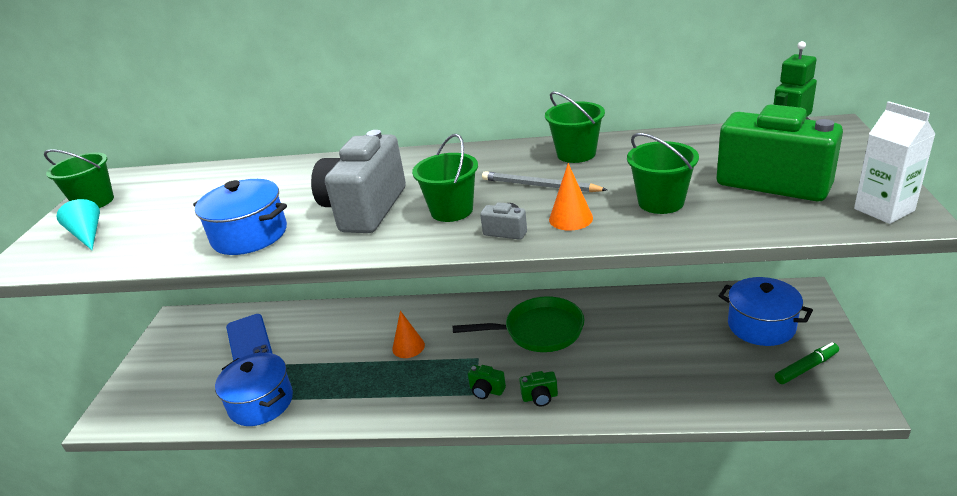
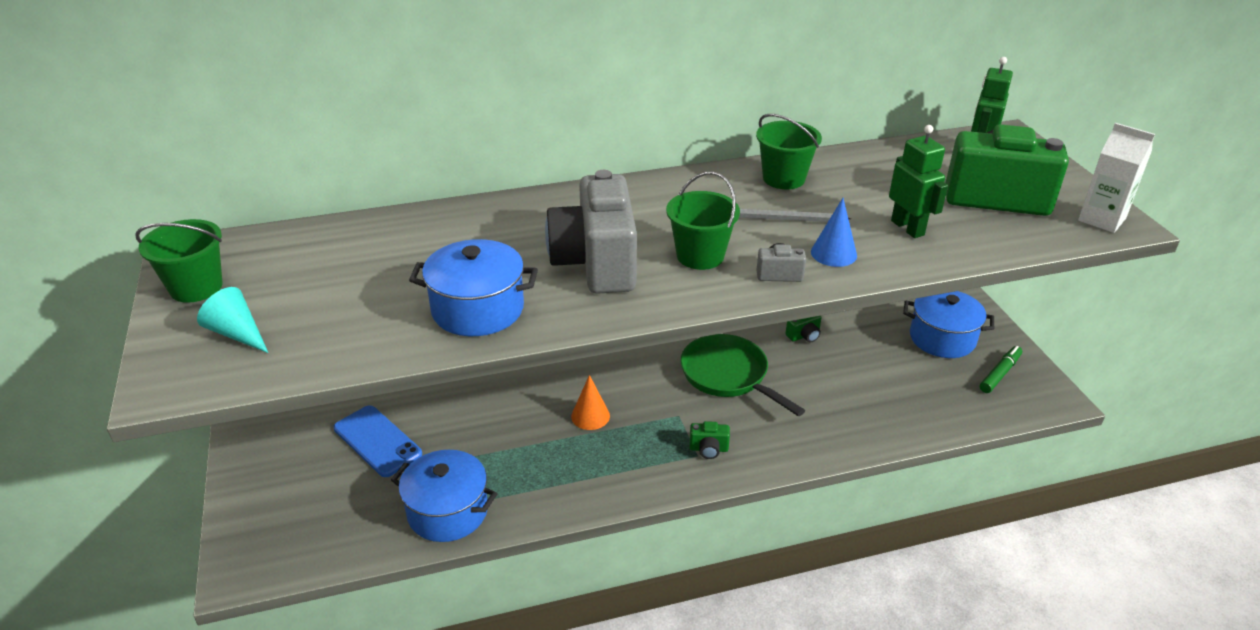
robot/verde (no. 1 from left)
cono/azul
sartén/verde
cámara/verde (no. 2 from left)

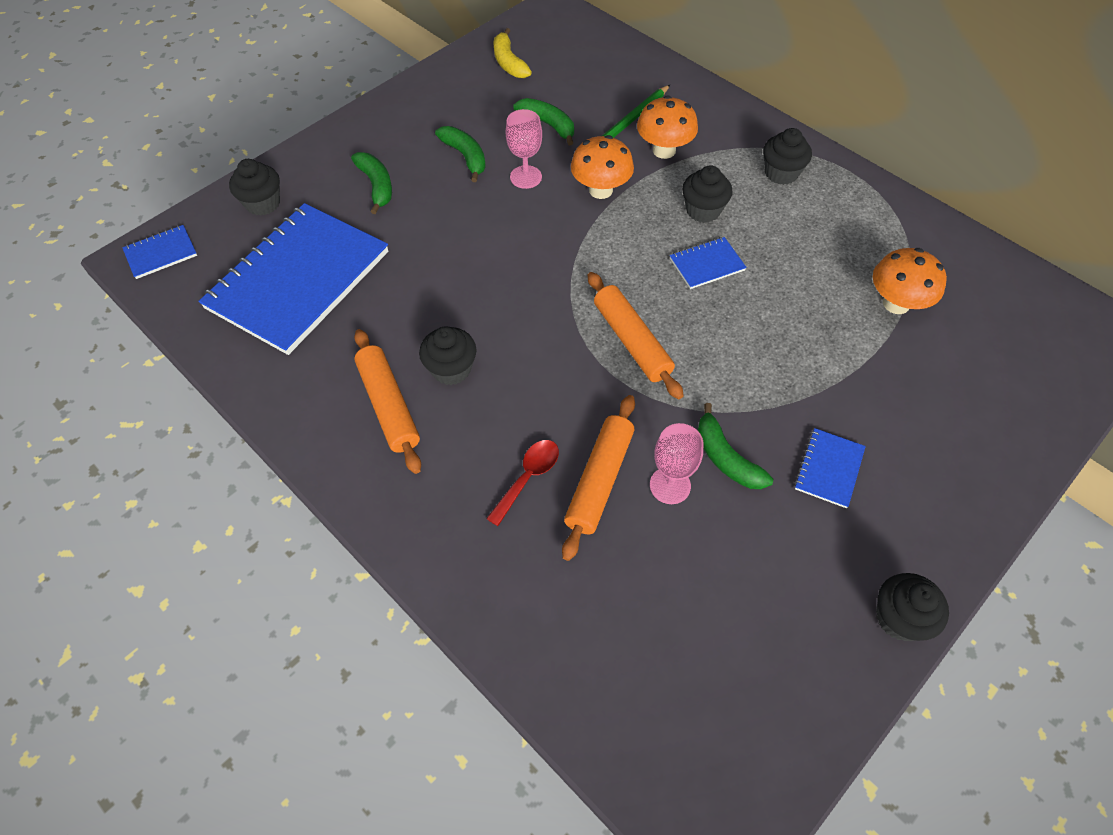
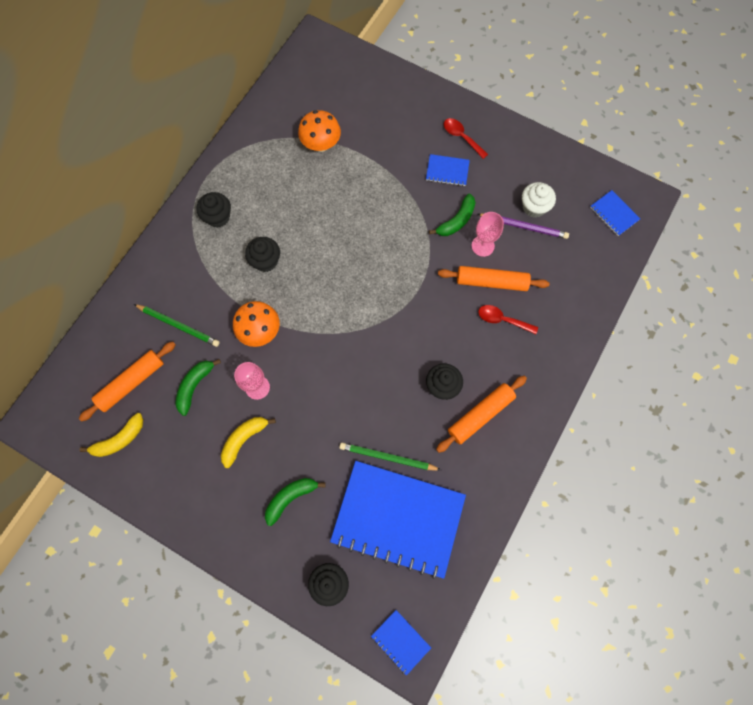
seta/naranja (no. 2 from left in the first image)
plátano/amarillo (no. 2 from left)
cuaderno/azul (no. 4 from left)
rodillo/naranja (no. 1 from left)
magdalena/negro (no. 5 from left in the first image)
cuchara/rojo (no. 1 from left)
magdalena/blanco
lápiz/morado
lápiz/verde (no. 2 from left)

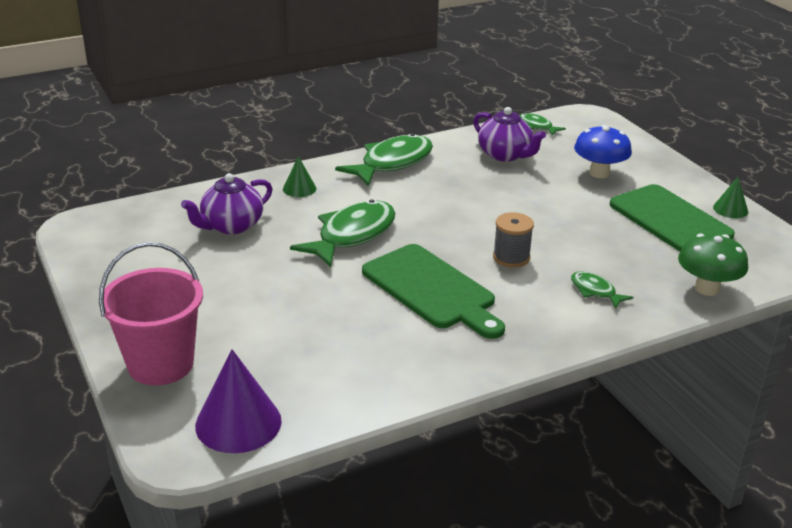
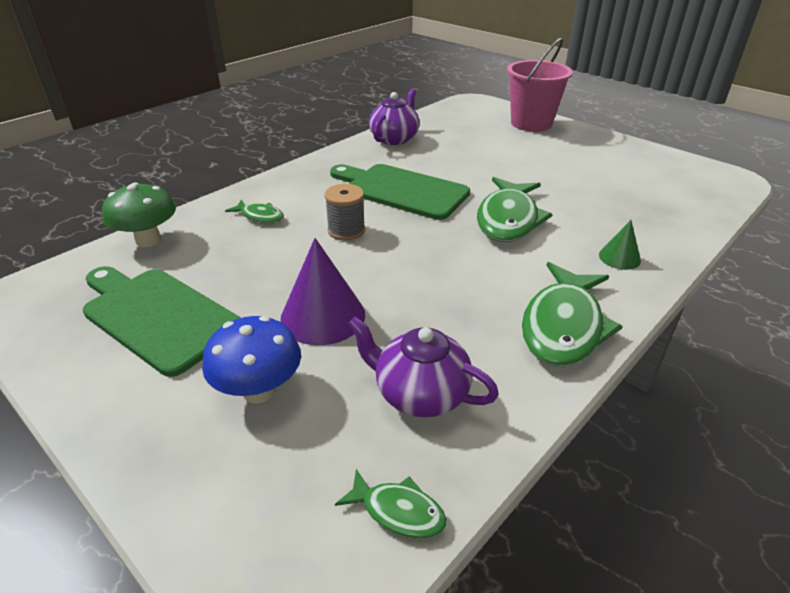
tetera/morado (no. 1 from left)
cono/verde (no. 2 from left in the first image)
cono/morado

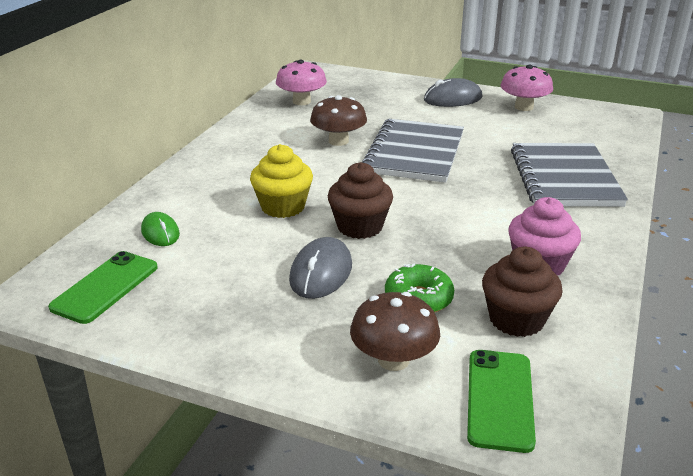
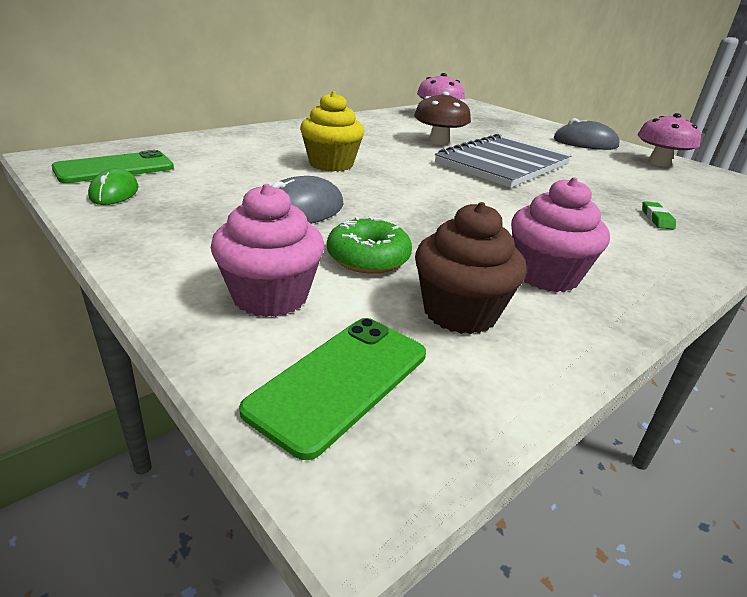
goma de borrar/verde
magdalena/marrón (no. 1 from left in the first image)
ratón/verde
magdalena/rosa (no. 1 from left)

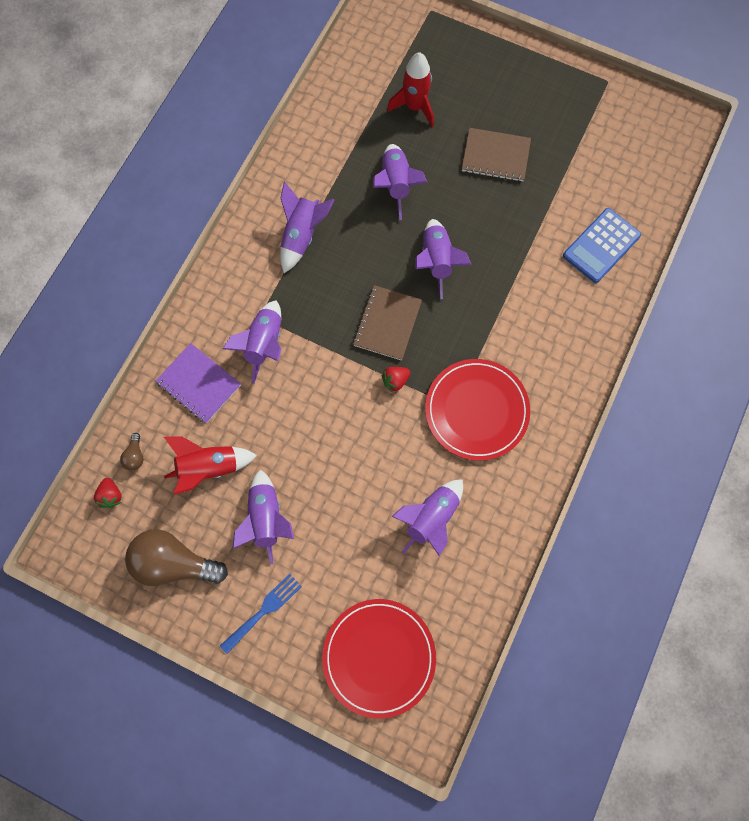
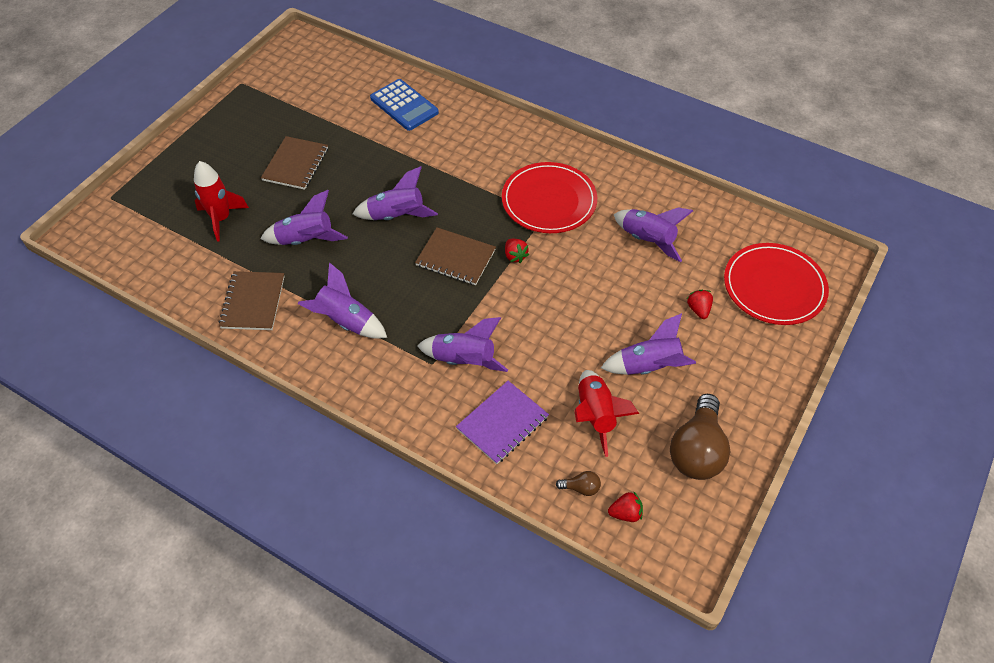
tenedor/azul
cuaderno/marrón (no. 1 from left)
fresa/rojo (no. 3 from left)

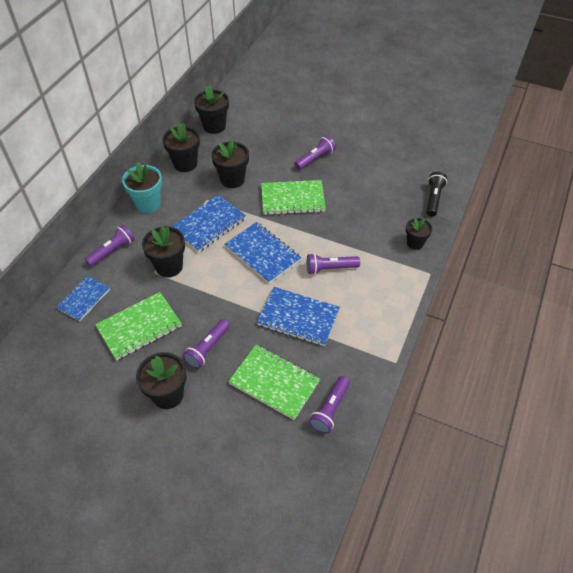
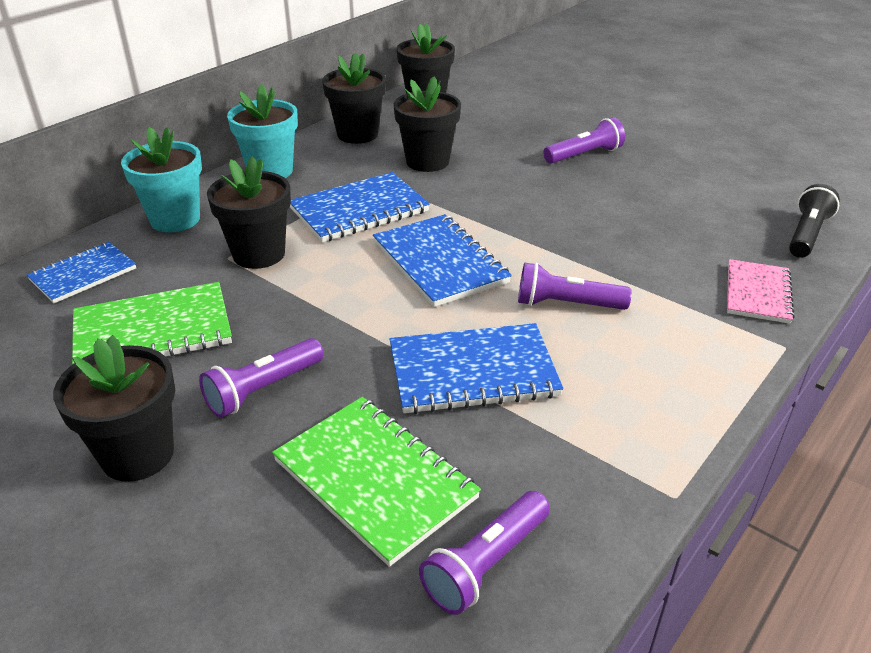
cuaderno/verde (no. 3 from left in the first image)
cuaderno/rosa
maceta/turquesa (no. 1 from left)
cuaderno/azul (no. 4 from left)

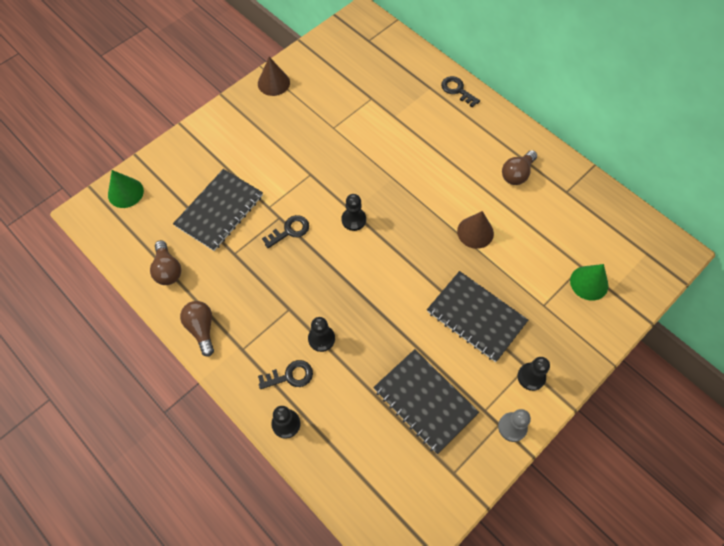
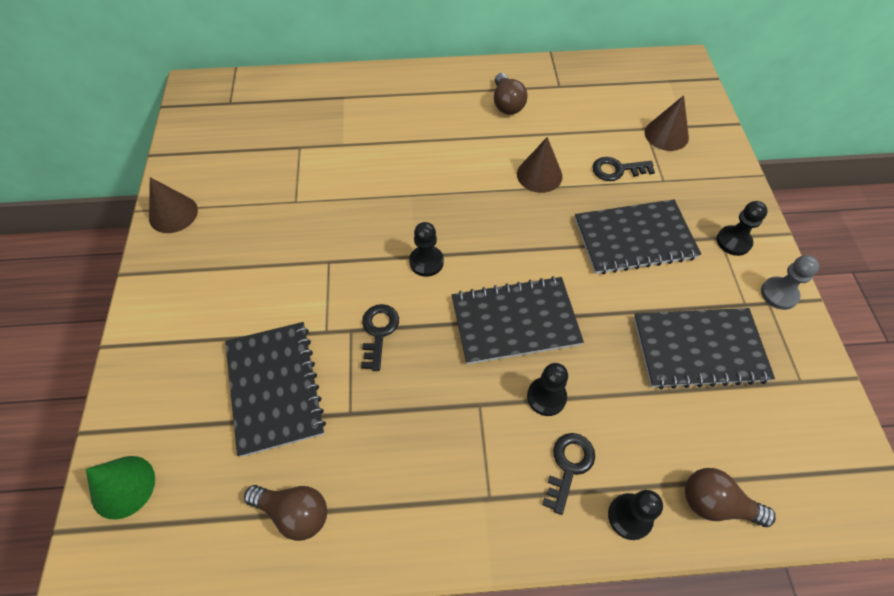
llave/negro (no. 3 from left)
cono/marrón (no. 3 from left)
bombilla/marrón (no. 3 from left)
cuaderno/negro (no. 2 from left)

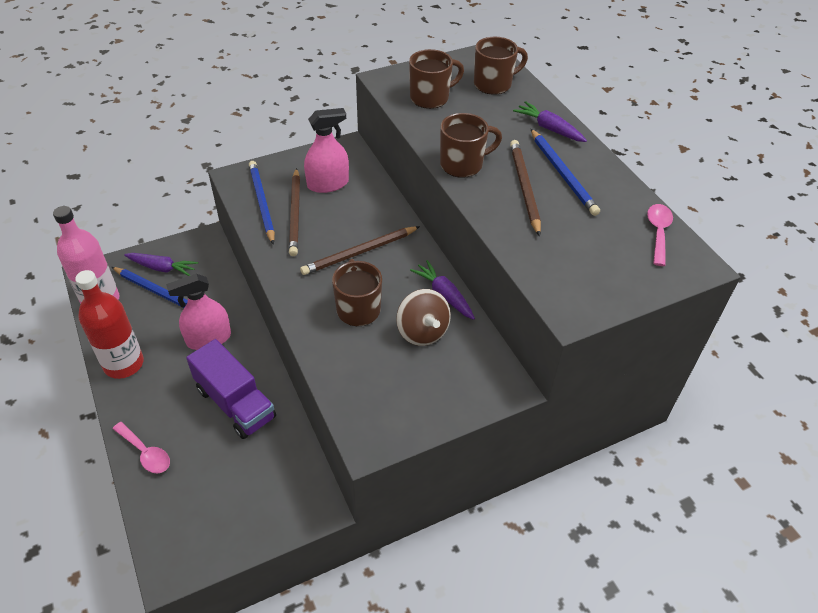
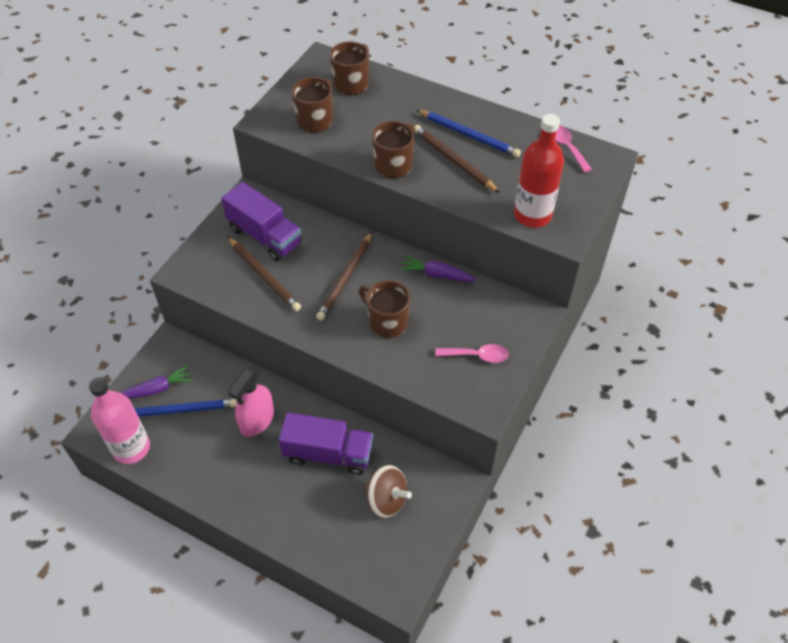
zanahoria/morado (no. 3 from left in the first image)
camión/morado (no. 1 from left)
lápiz/azul (no. 2 from left in the first image)
botella/rojo
peonza/marrón
cuchara/rosa (no. 1 from left)

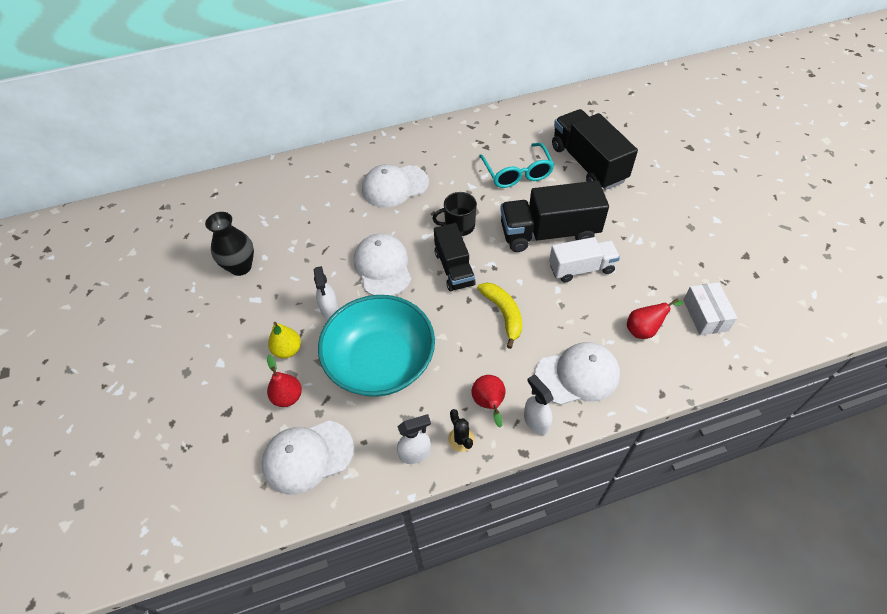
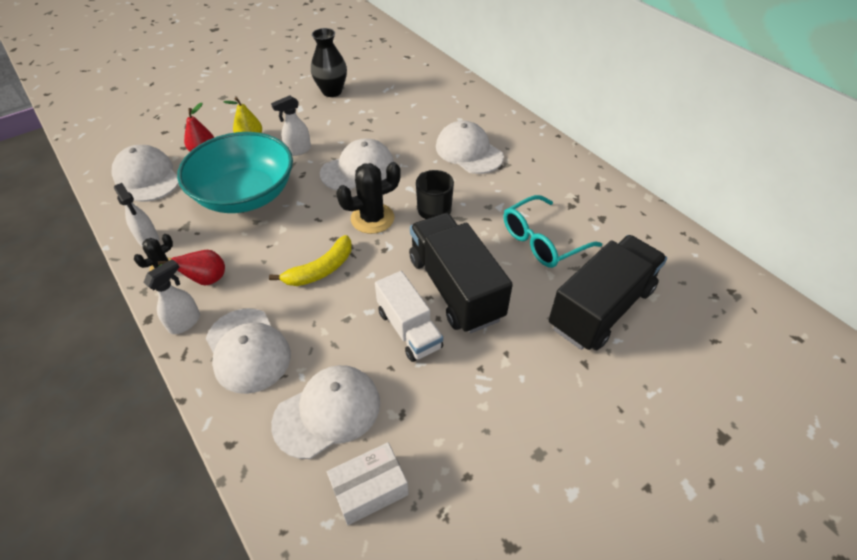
cactus/negro (no. 2 from left)
gorra/blanco (no. 3 from left)

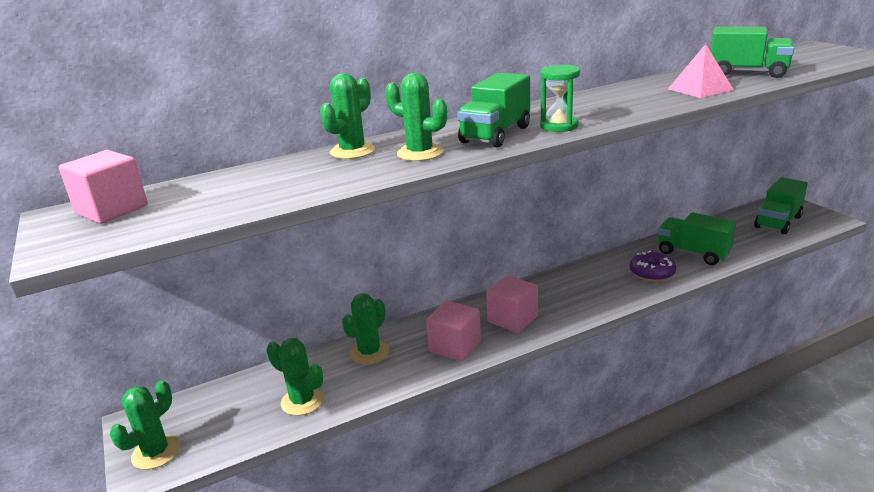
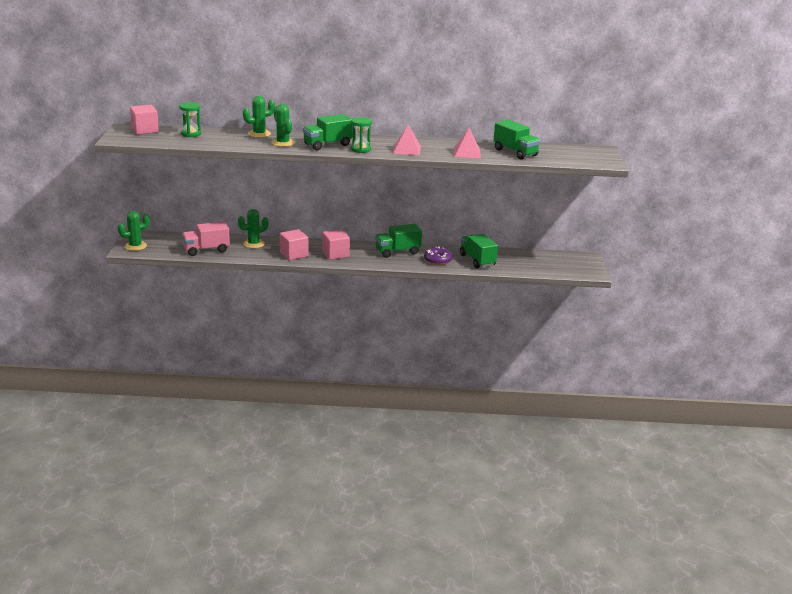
camión/verde (no. 2 from left)
camión/rosa
reloj de arena/verde (no. 1 from left)
pirámide/rosa (no. 1 from left)

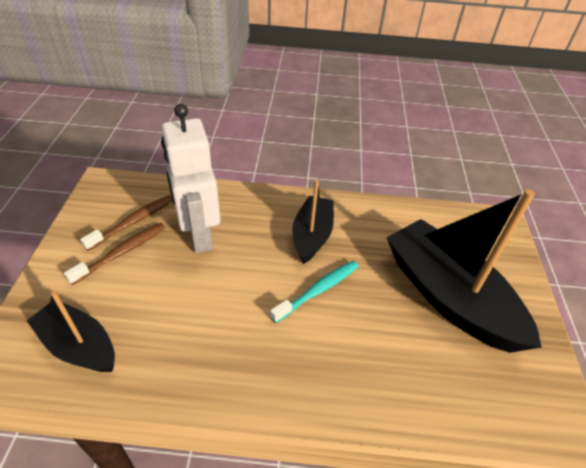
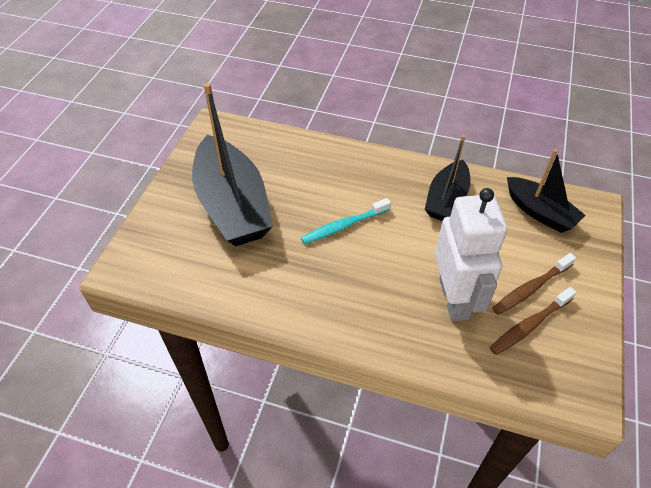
barco/negro (no. 2 from left)

